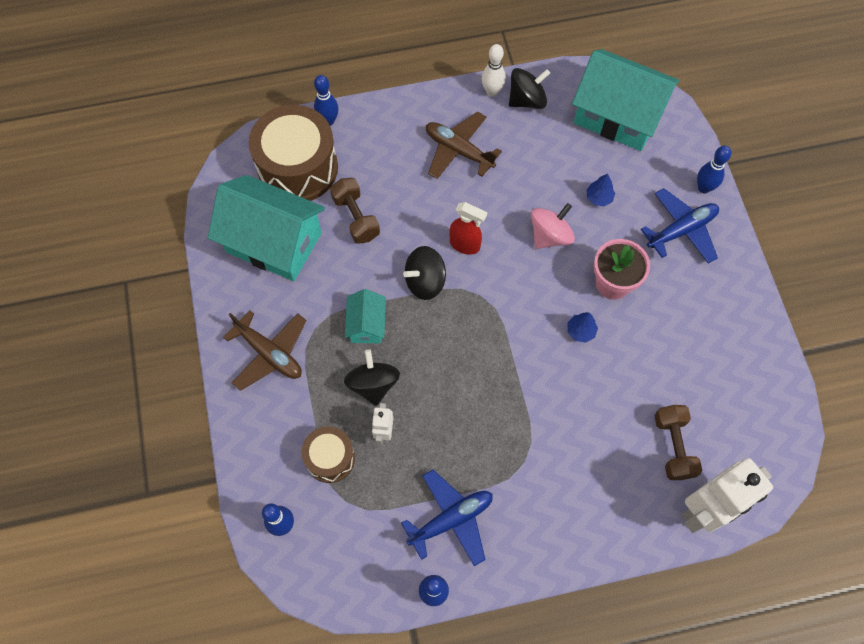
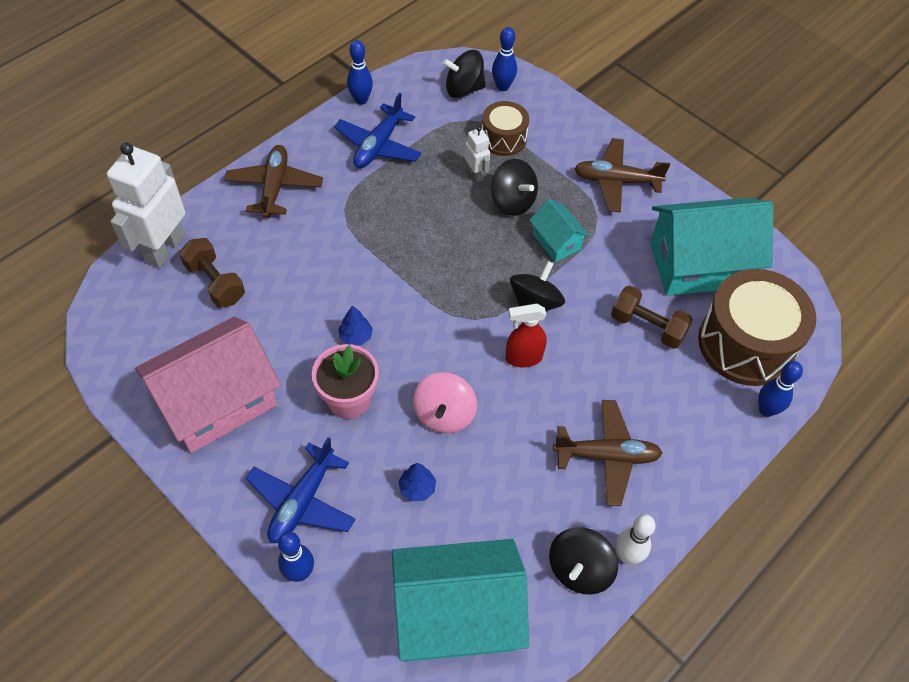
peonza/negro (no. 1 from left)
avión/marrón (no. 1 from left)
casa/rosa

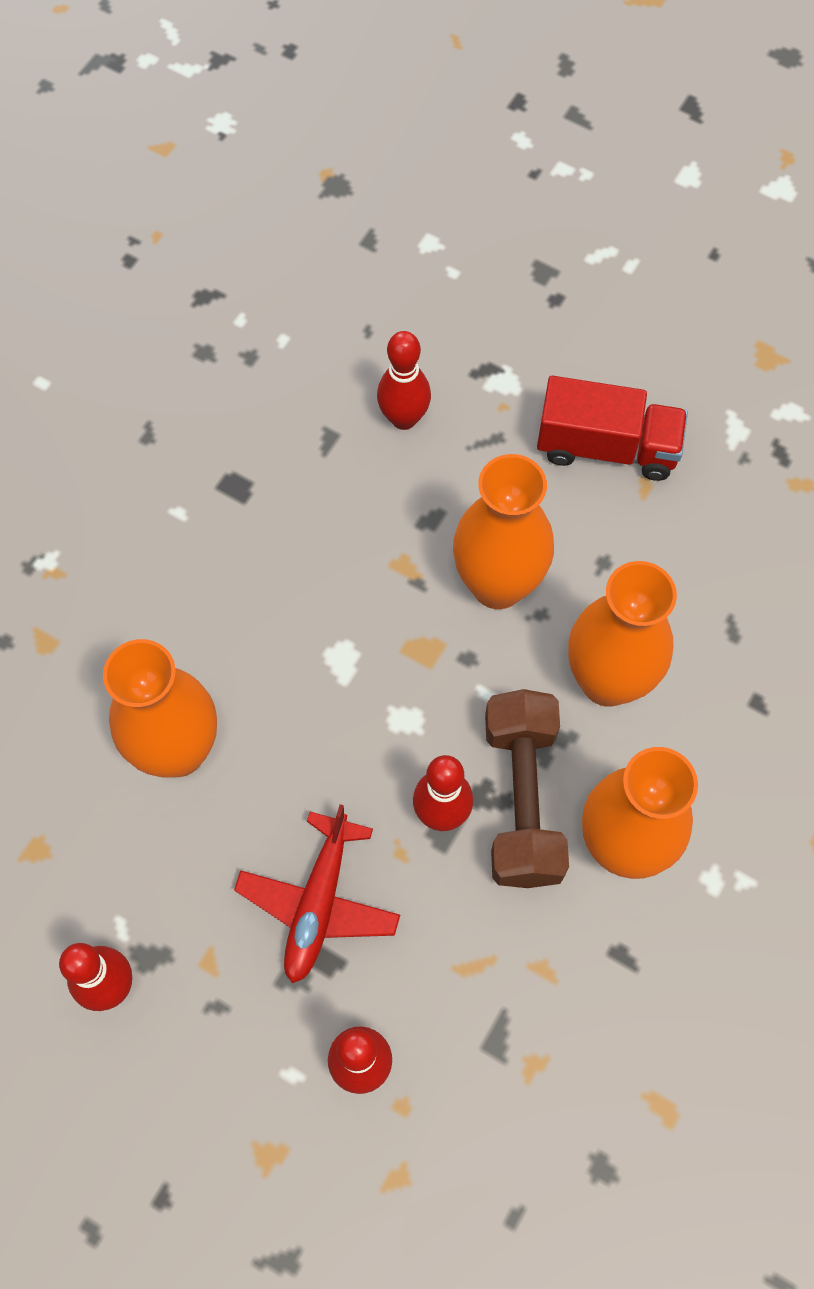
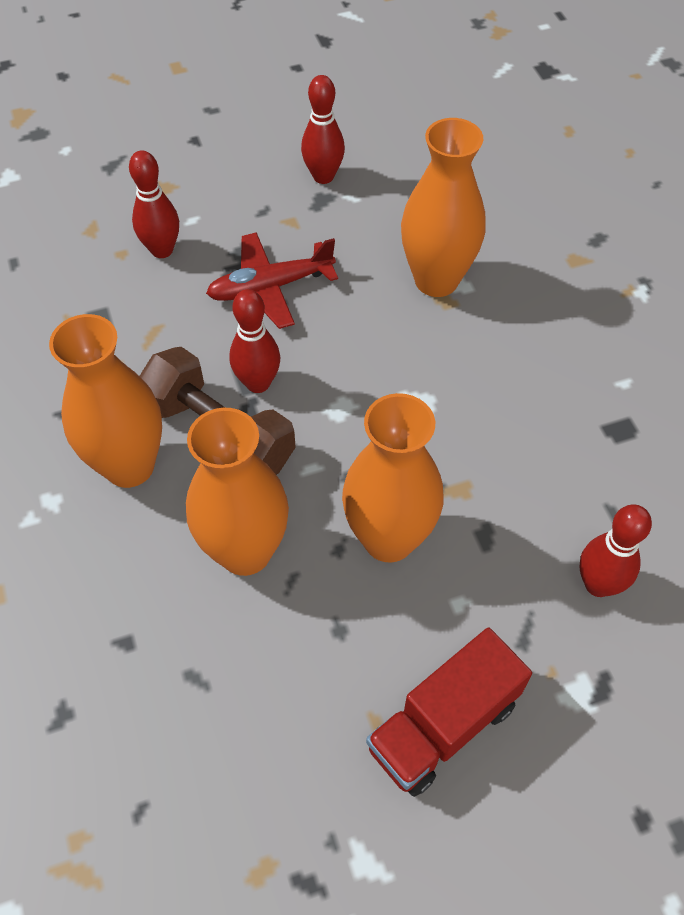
avión/rojo

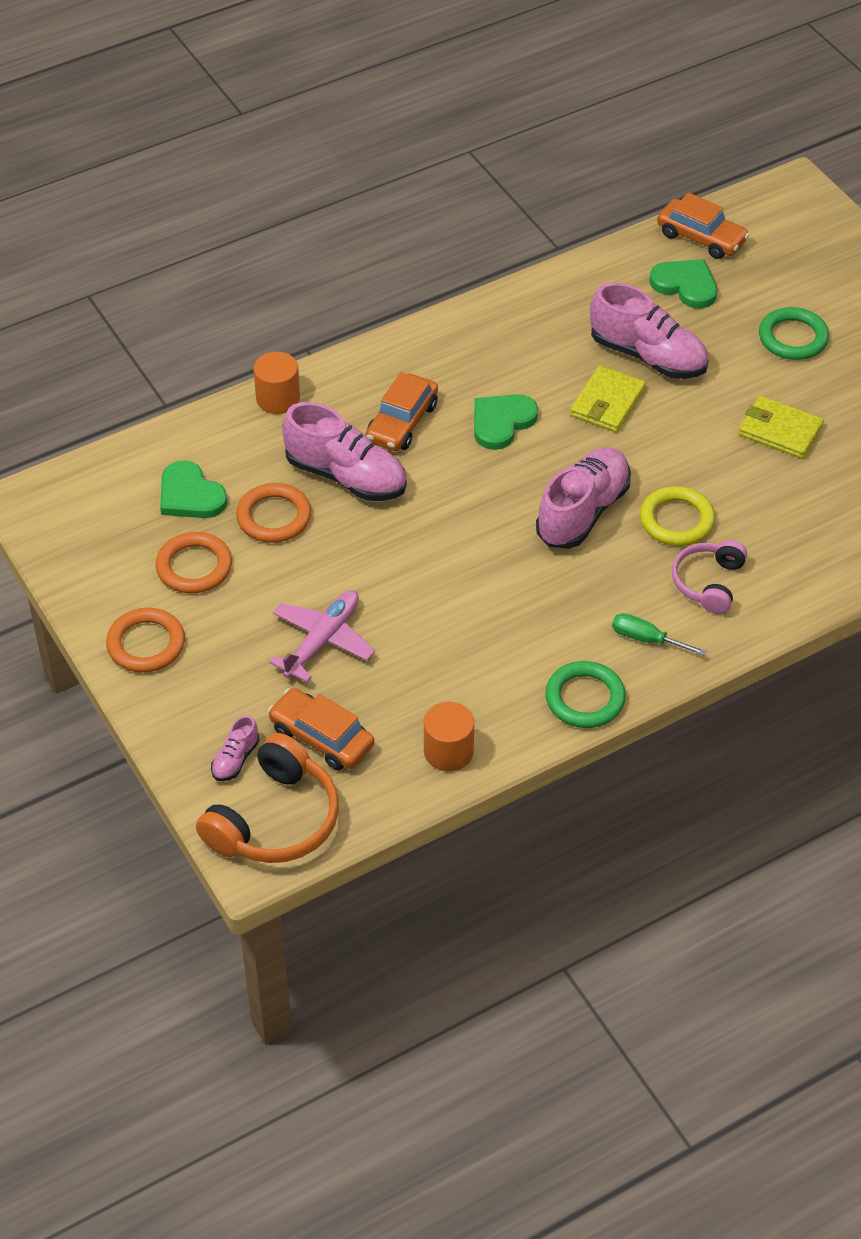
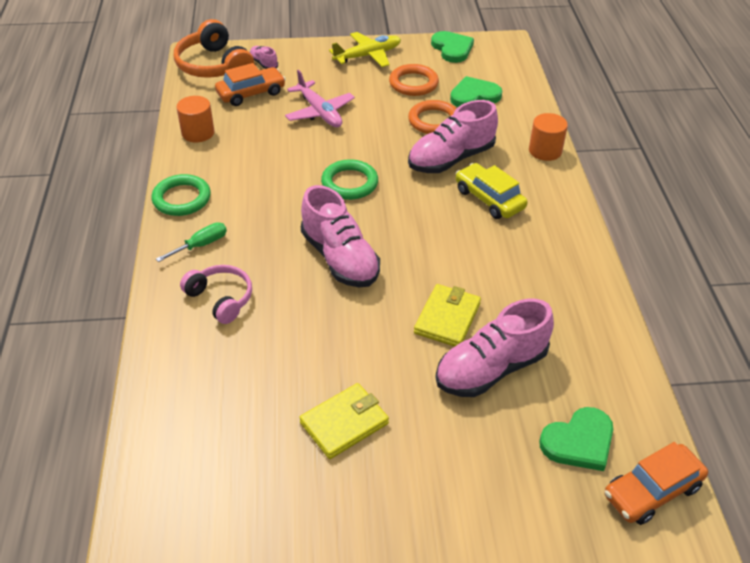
anillo/verde (no. 2 from left)
cartera/amarillo (no. 2 from left)
coche/amarillo
corazón/verde (no. 1 from left)
anillo/amarillo
avión/amarillo

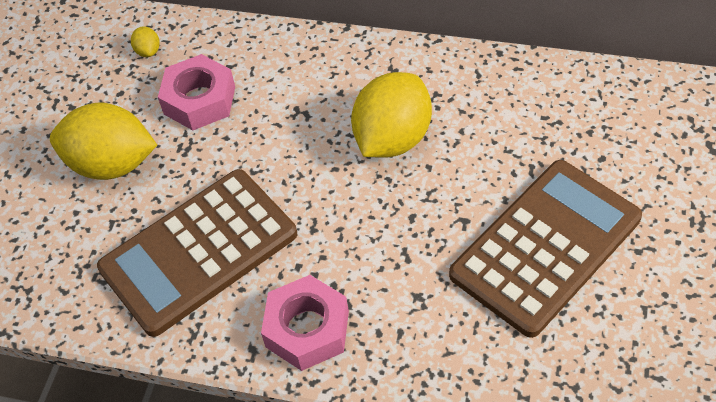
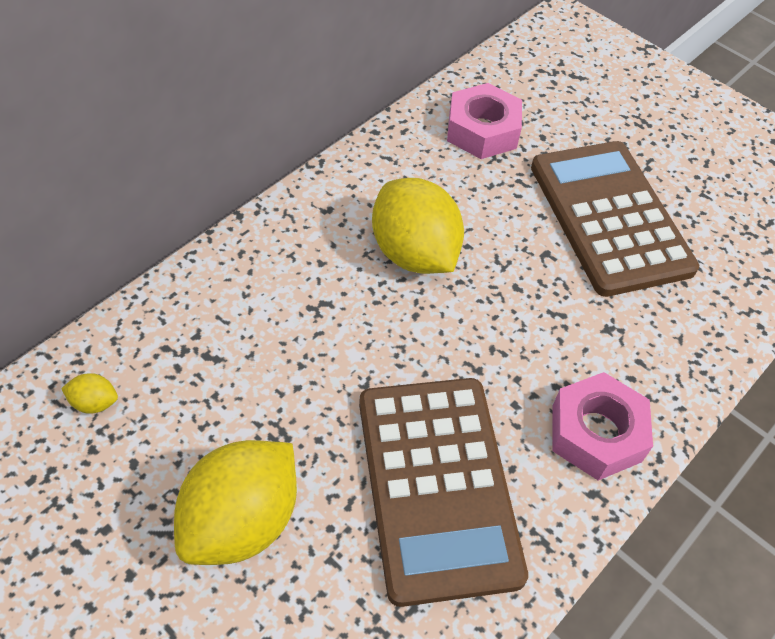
tuerca/rosa (no. 1 from left)

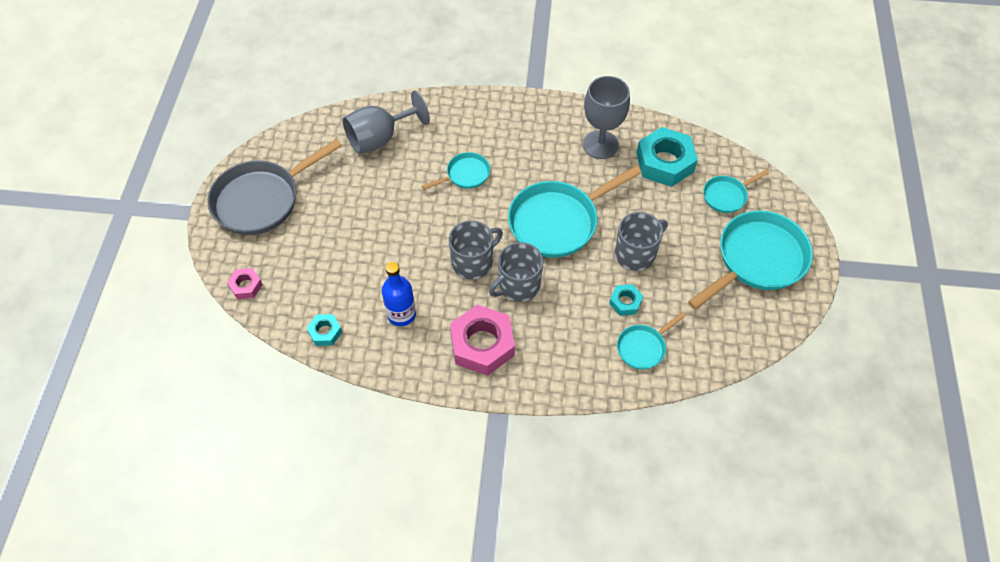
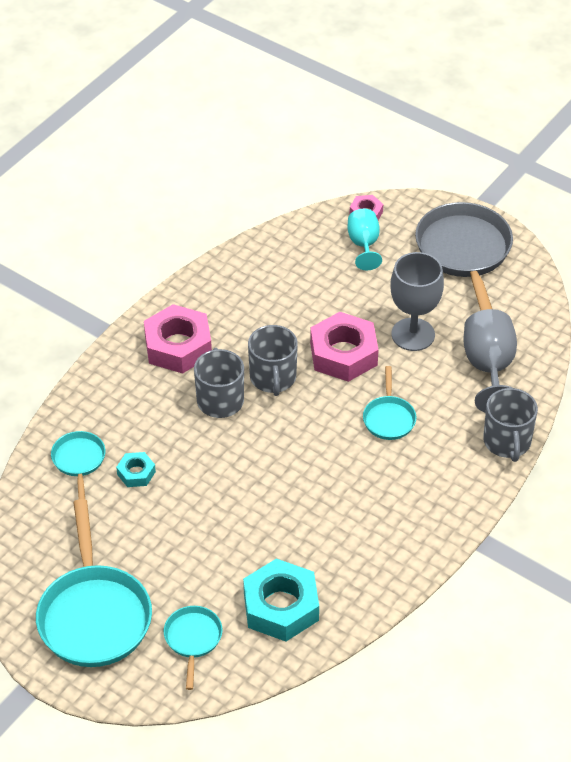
copa/gris (no. 1 from left)
sartén/turquesa (no. 2 from left in the first image)
taza/gris (no. 3 from left)
botella/azul
tuerca/turquesa (no. 1 from left in the first image)
copa/turquesa
tuerca/rosa (no. 2 from left)

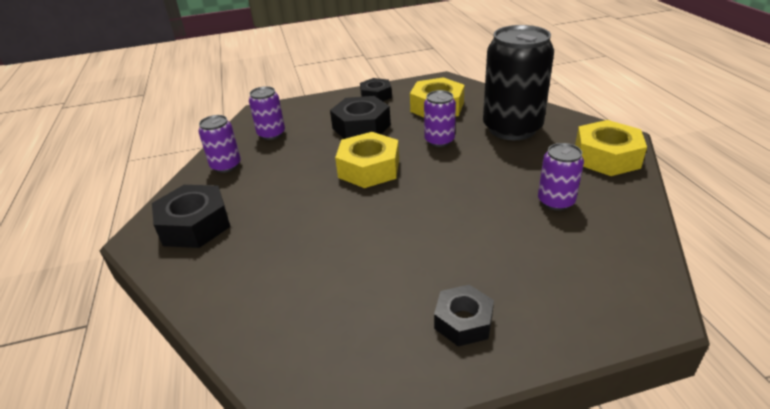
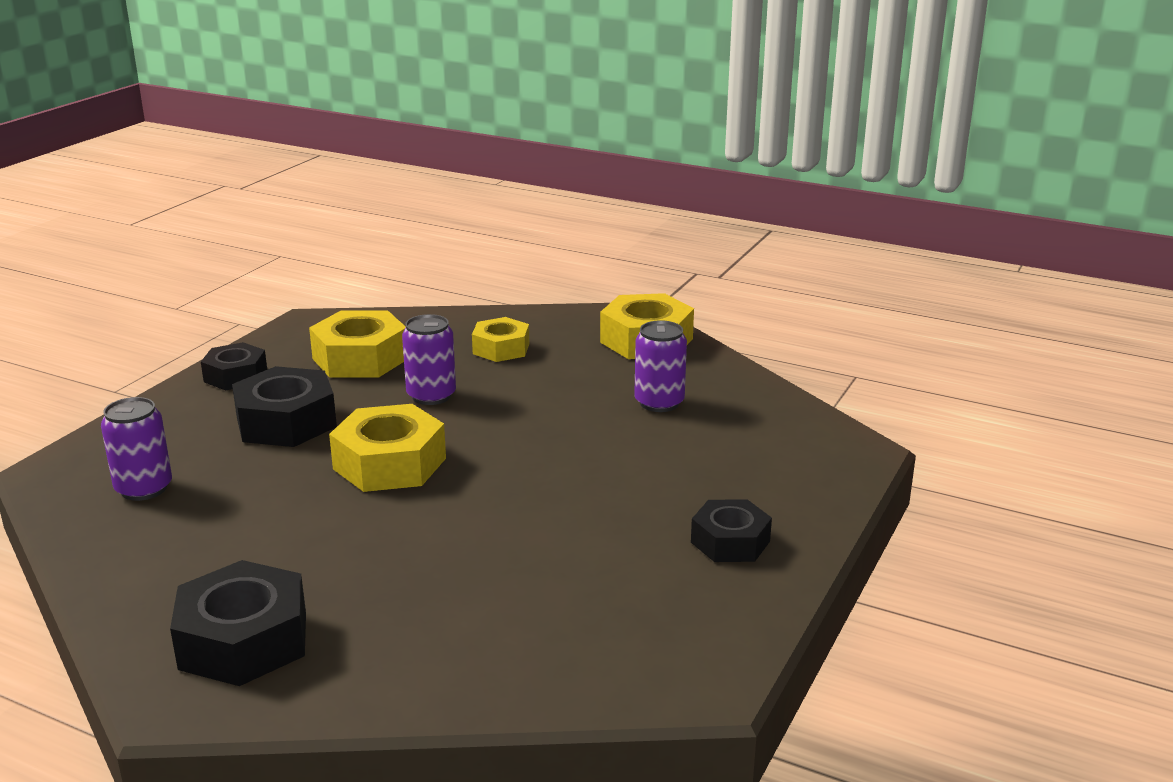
tuerca/amarillo (no. 3 from left)
lata/morado (no. 1 from left in the first image)

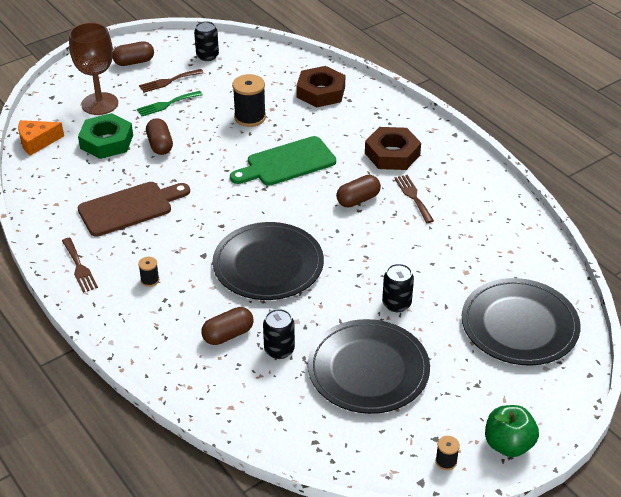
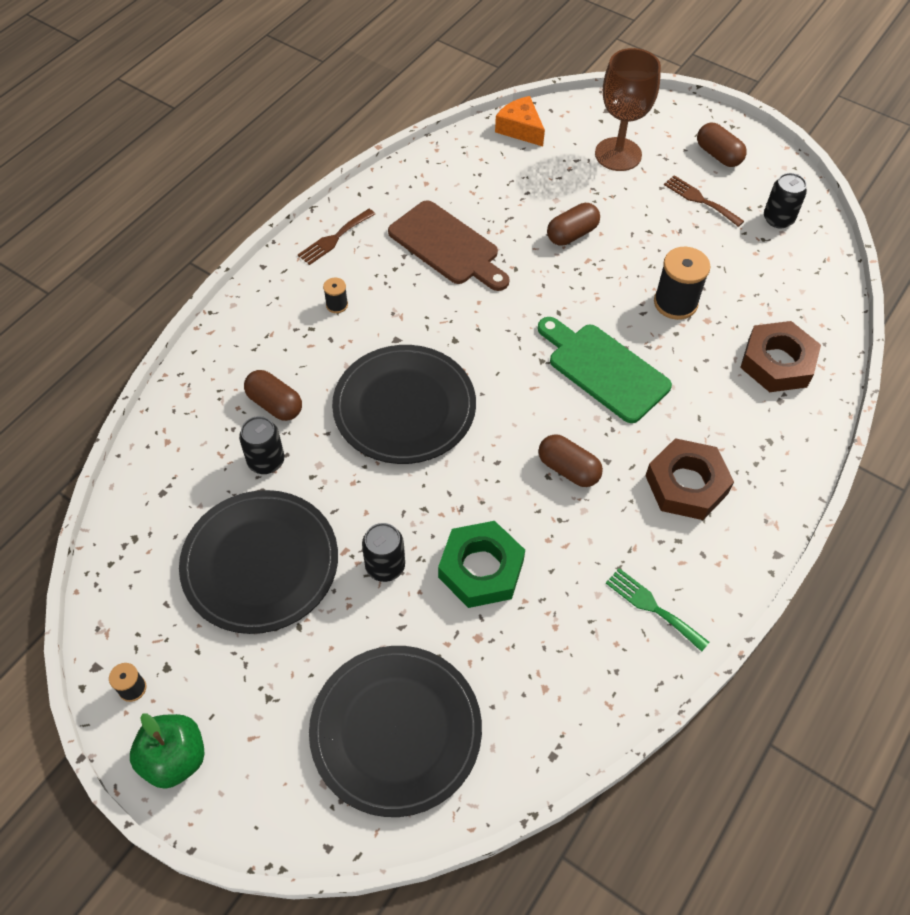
tenedor/verde
tuerca/verde
tenedor/marrón (no. 3 from left in the first image)

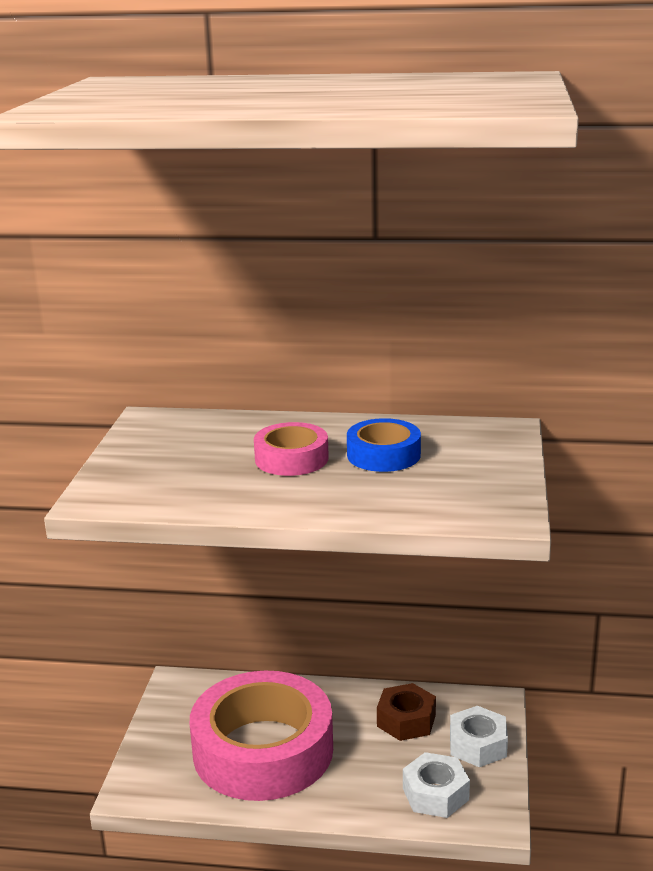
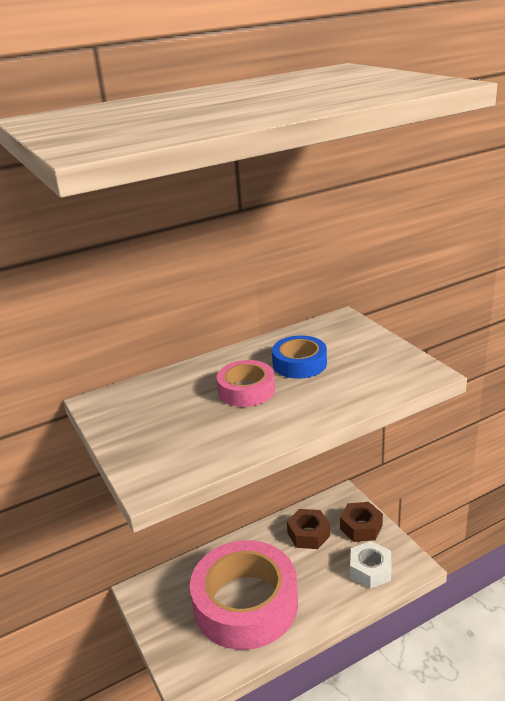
tuerca/marrón (no. 2 from left)

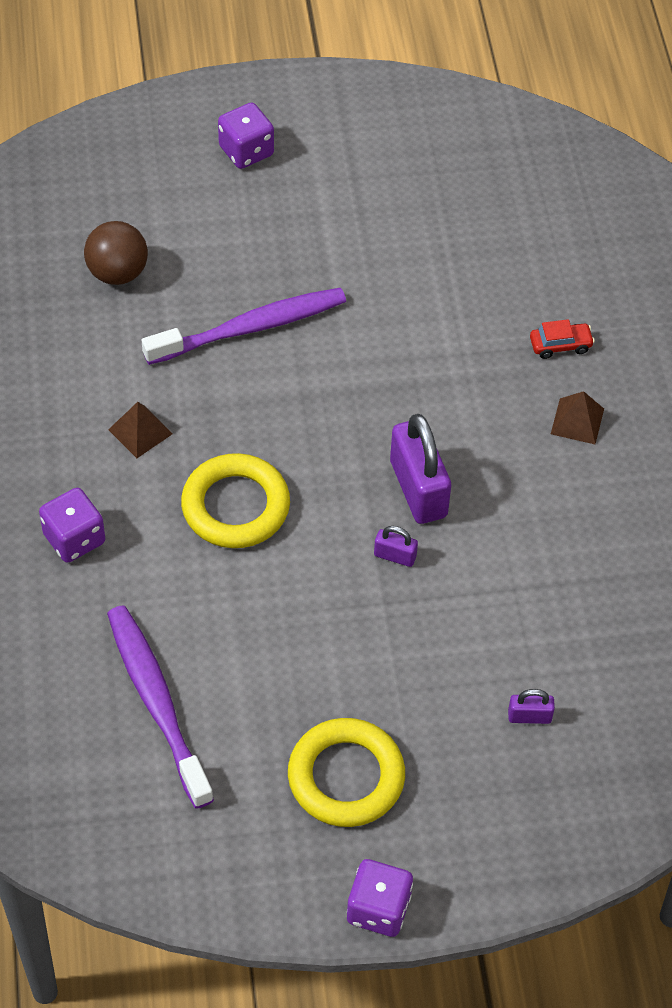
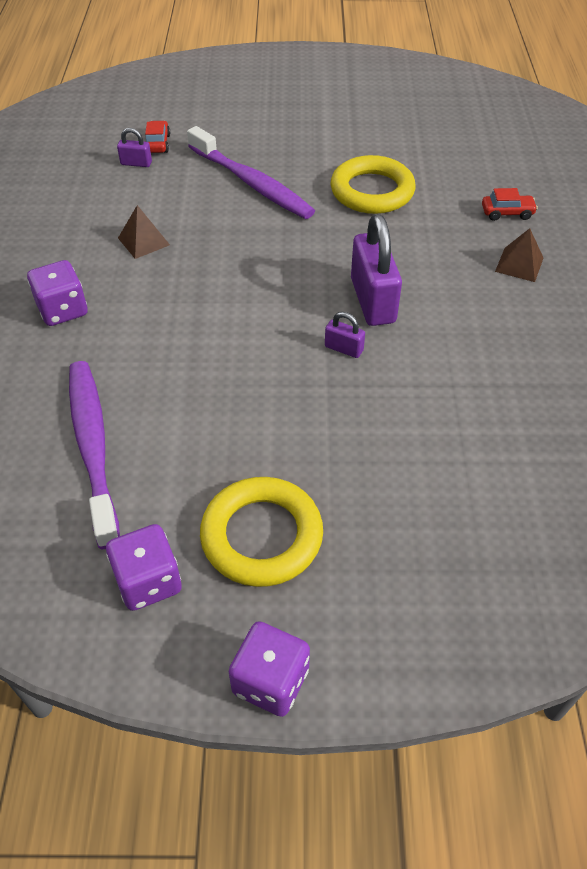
dado/morado (no. 2 from left)
coche/rojo (no. 1 from left)
cepillo de dientes/morado (no. 2 from left)
anillo/amarillo (no. 2 from left)
candado/morado (no. 1 from left)

